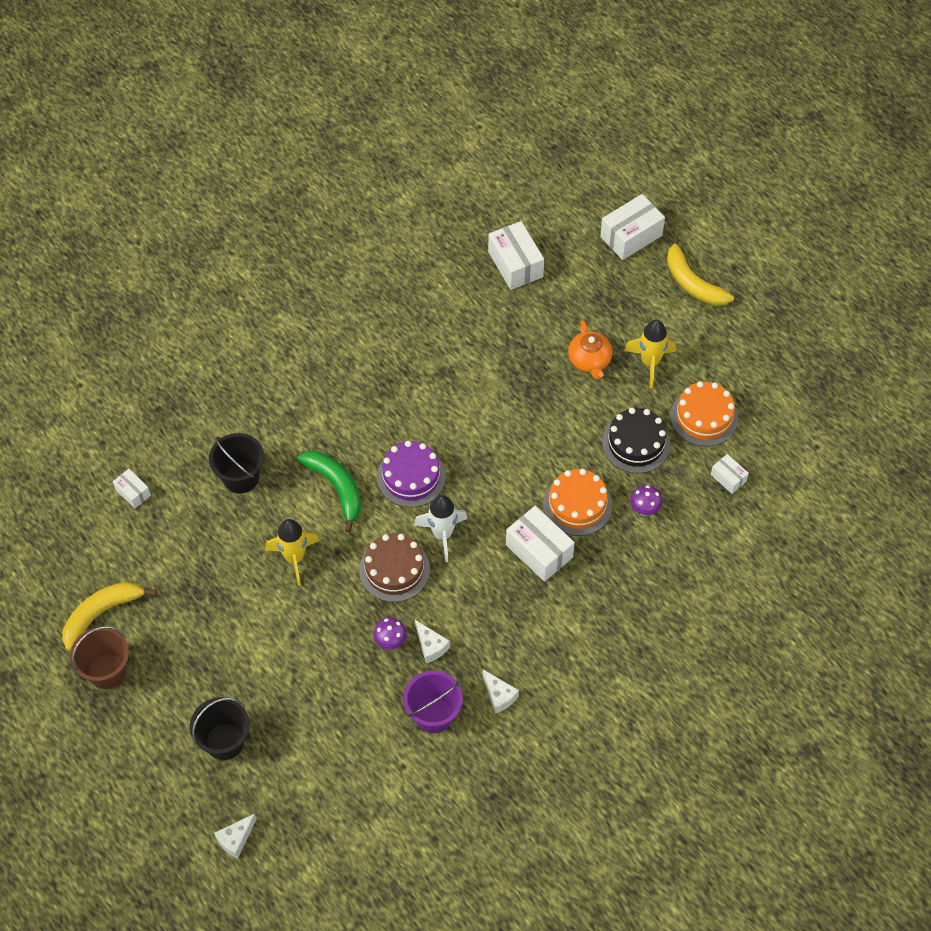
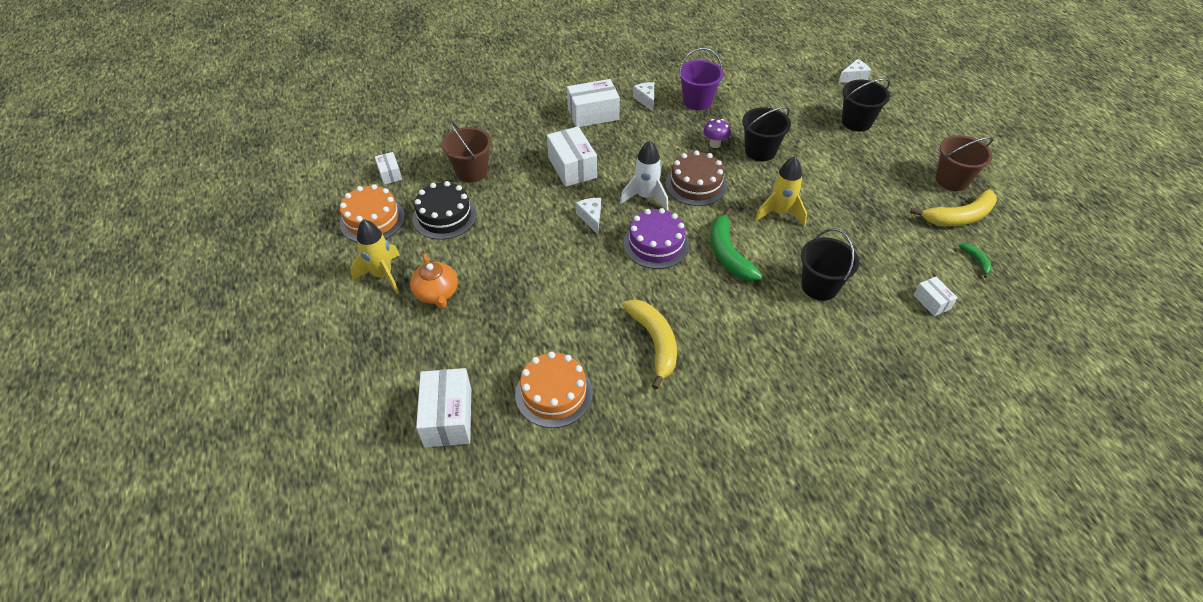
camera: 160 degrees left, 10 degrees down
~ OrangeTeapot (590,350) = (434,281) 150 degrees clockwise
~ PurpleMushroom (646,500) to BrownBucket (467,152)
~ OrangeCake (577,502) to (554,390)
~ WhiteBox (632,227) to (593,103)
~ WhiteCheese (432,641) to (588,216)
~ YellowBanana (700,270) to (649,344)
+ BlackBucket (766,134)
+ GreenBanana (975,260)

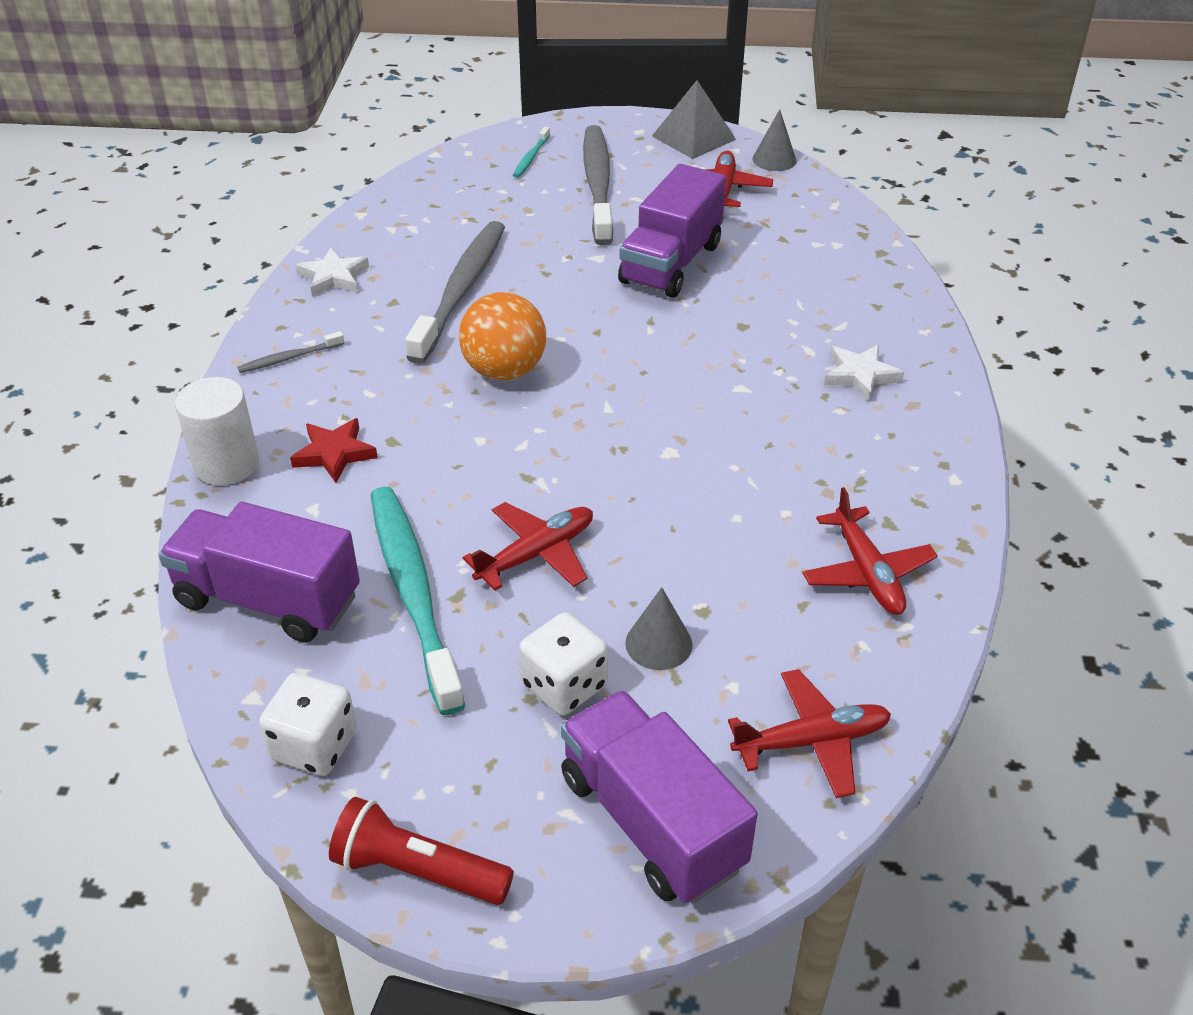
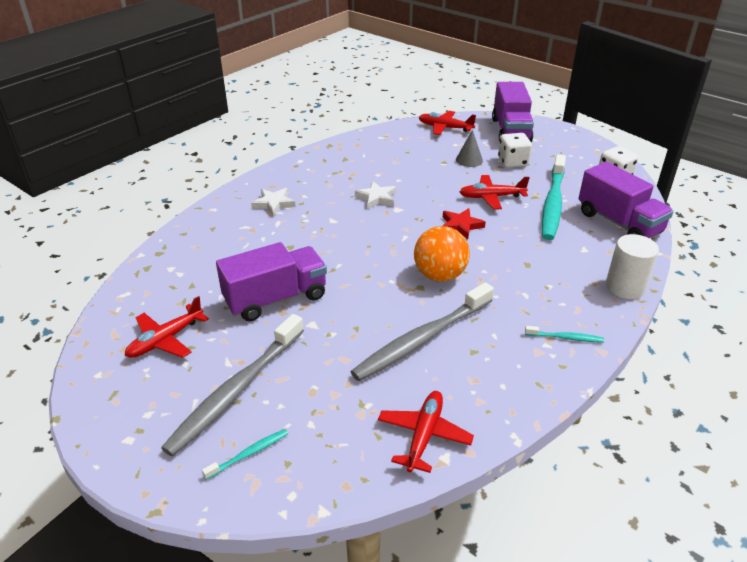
camera: 145 degrees left, 5 degrees down
~ WhiteStar (332,272) to (375,195)
~ RedPlane (870,551) to (426,432)
~ RedStar (334,450) to (464,223)
~ GreyToothbrush (290,352) to TurquoiseToothbrush (564,334)
- RedFlashlight (421,851)
- GreyPyramid (694,119)
- GreyCone (774,140)

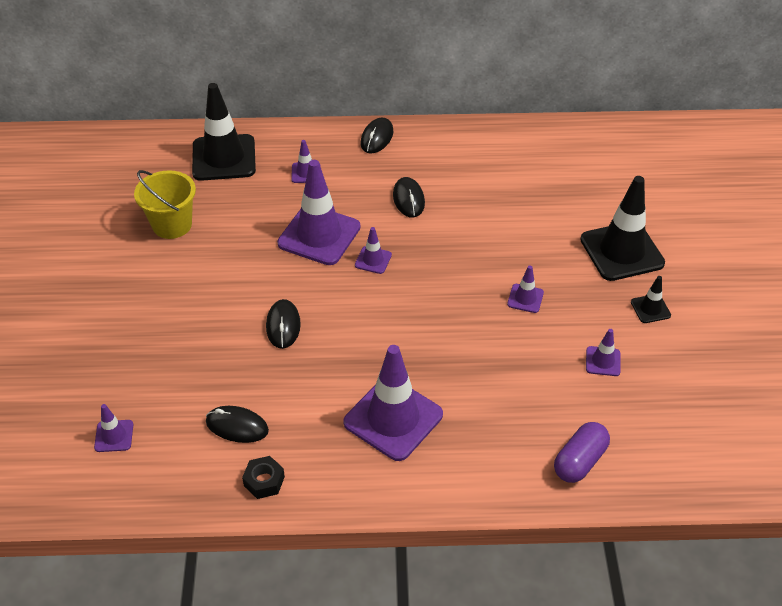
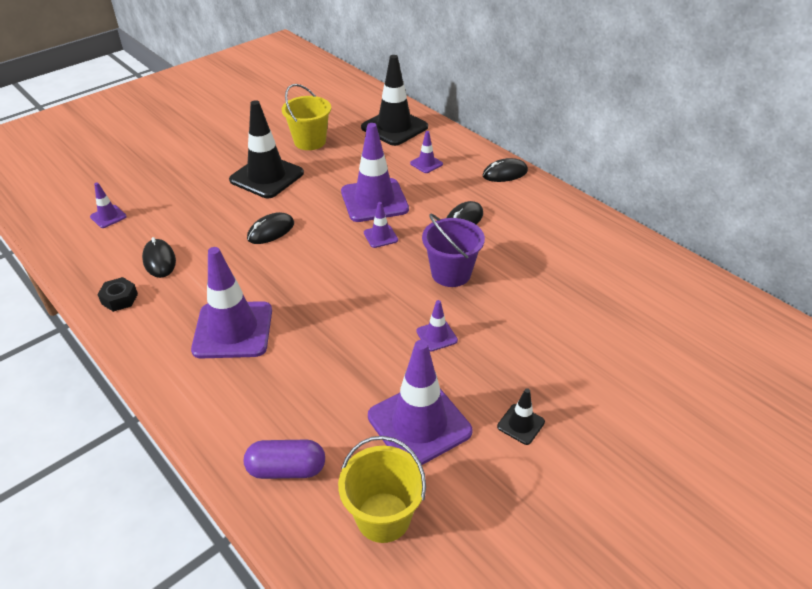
camera: 50 degrees right, 5 degrees down
~ BlackTrafficCone (622,228) to (266,149)
+ YellowBucket (382,489)
~ PurpleTrafficCone (603,352) = (420,402) x2.19
+ PurpleBucket (453,250)

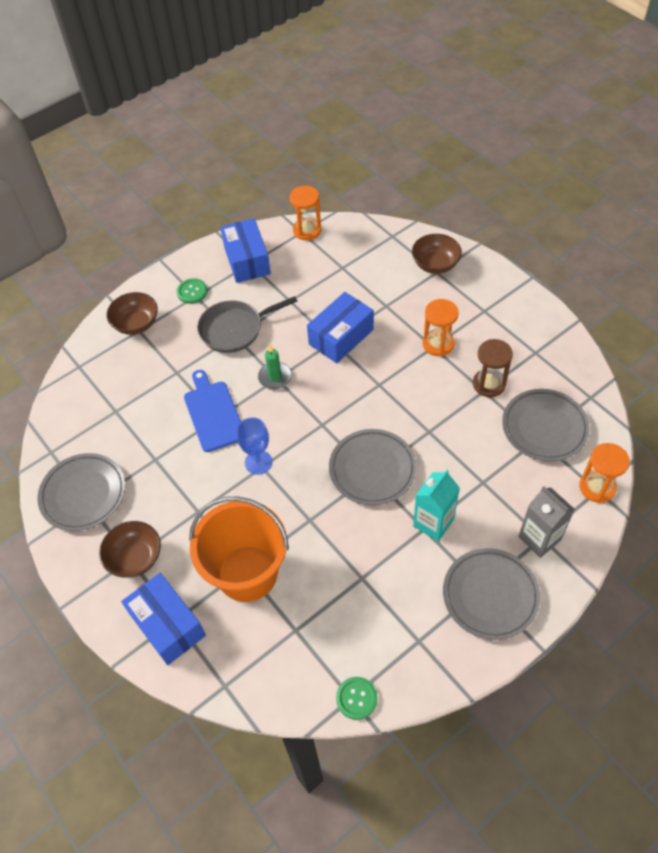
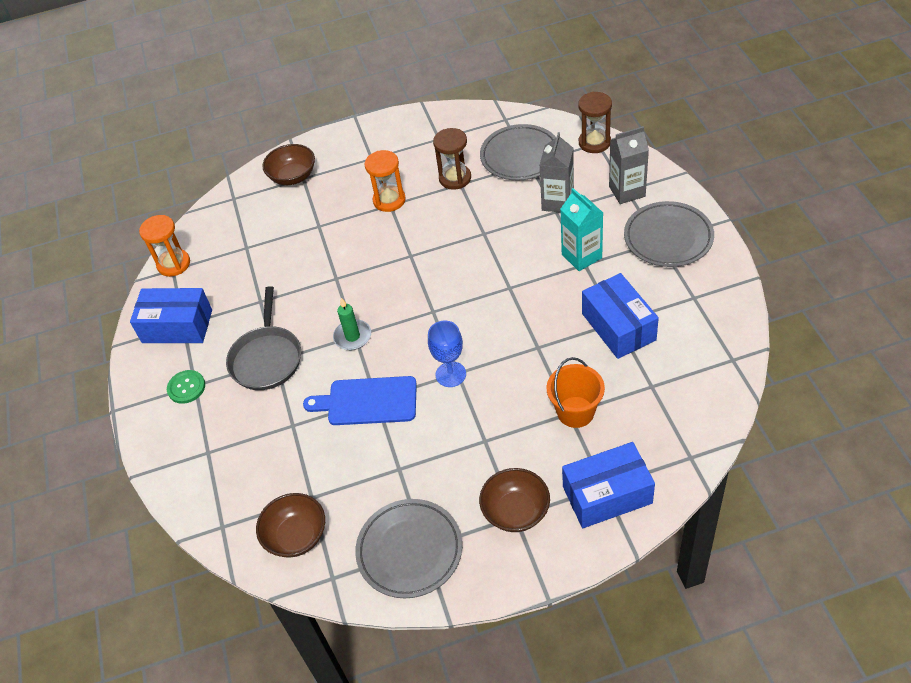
camera: 65 degrees left, 5 degrees down
~ BrownBowl (132,313) to (290,525)
+ GreyCarton (557,172)
~ OrangeBucket (239,549) = (575,392) x0.58
~ OrangeHourglass (604,473) to BrownHourglass (595,122)
~ BlueBox (340,327) to (620,316)
- GreyPlate (372,467)
- GreenButton (357,698)

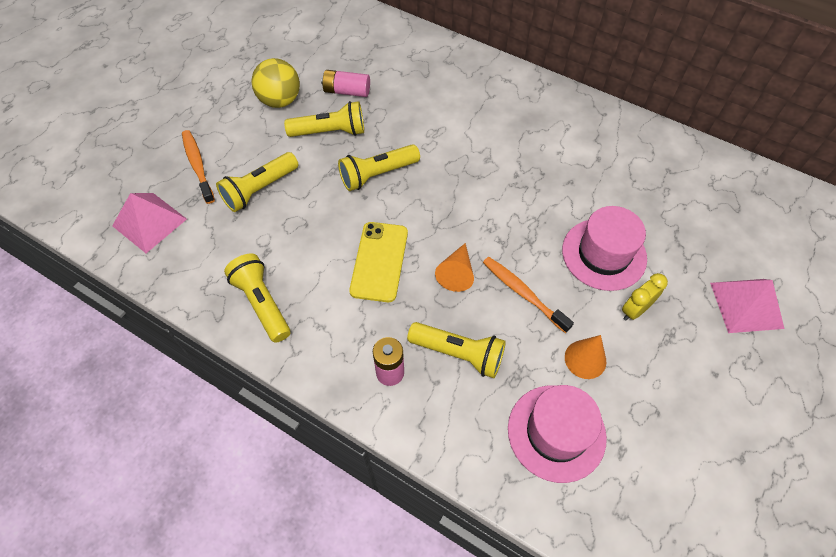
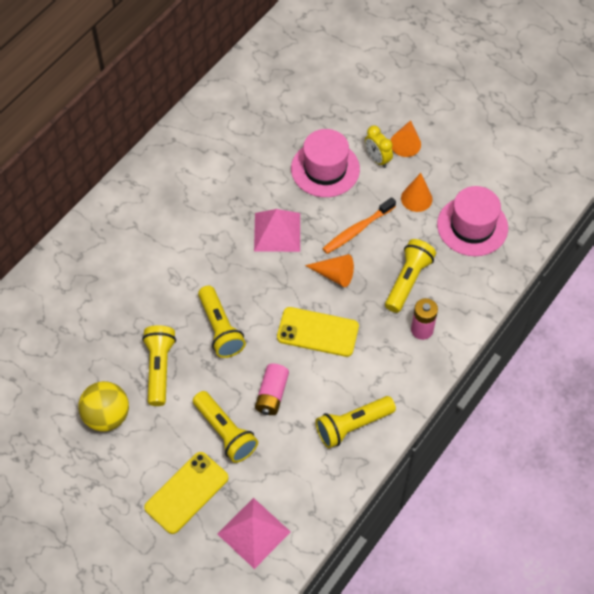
camera: 85 degrees left, 0 degrees up
~ OrangeToothbrush (198,167) to YellowPhone (186,493)
~ PinkPyramid (747,306) to (277,230)
~ PinkBattery (345,83) to (272,389)
+ OrangeCone (406,138)

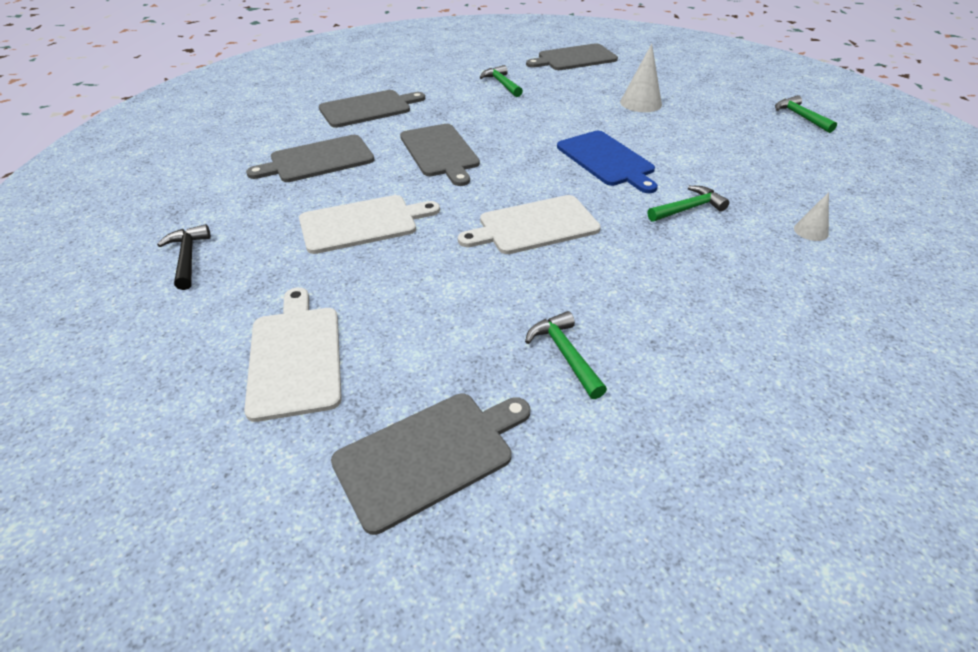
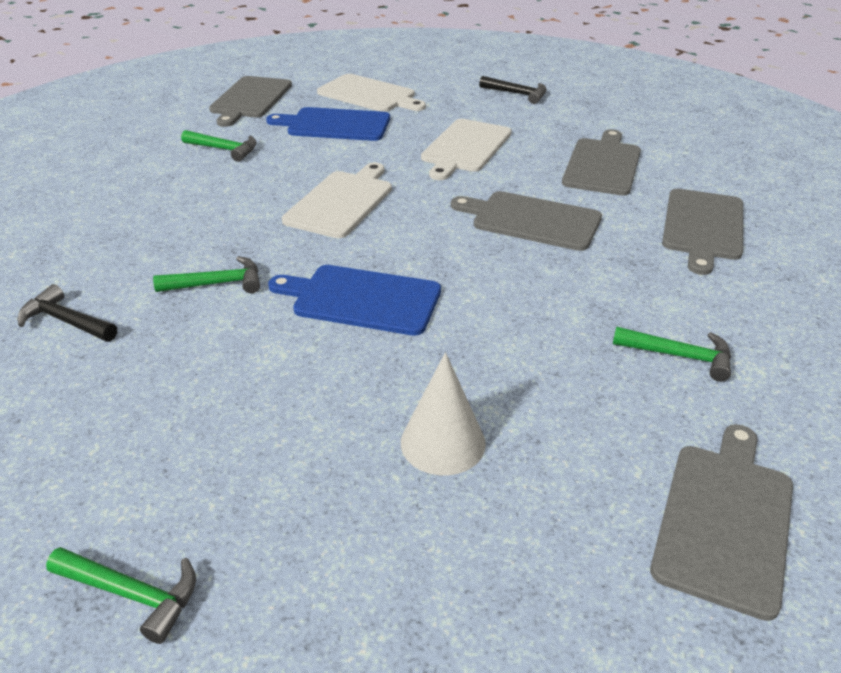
camera: 135 degrees right, 5 degrees down
~ WhiteCone (811,216) to BlackHammer (67,312)
~ GreenHammer (688,204) = (206,274) 120 degrees counterclockwise
+ BlueCuttingBoard (328,124)

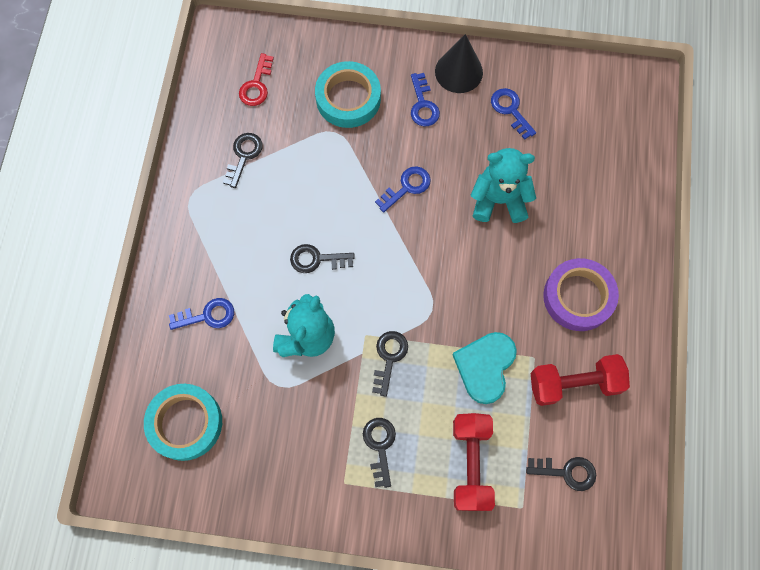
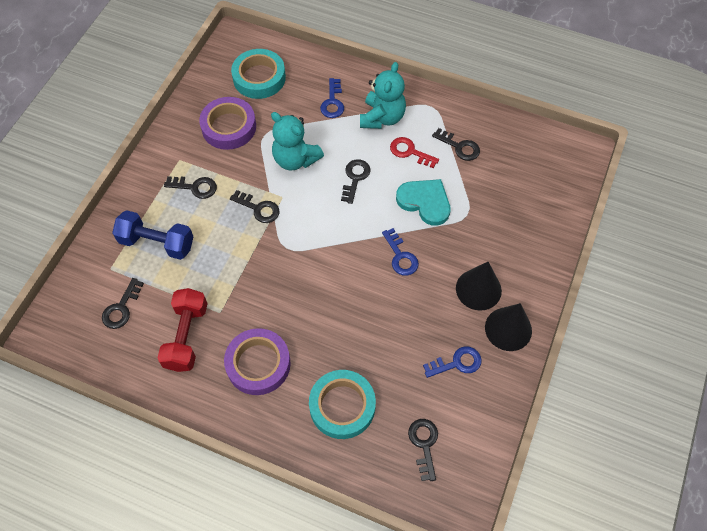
camera: 105 degrees right, 10 degrees down
~ RedDumbbell (474,462) to BlueDumbbell (152,235)
+ PurpleTape (227,123)
~ TurquoiseTape (348,94) to (342,404)
~ TurquoiseTeddyBear (503,185) to (383,95)
~ RedKey (256,79) to (414,152)
~ TurquoiseHeart (484,368) to (423,202)
+ BlackKey (423,450)
~ BlueKey (425,99) to BlackCone (479,286)

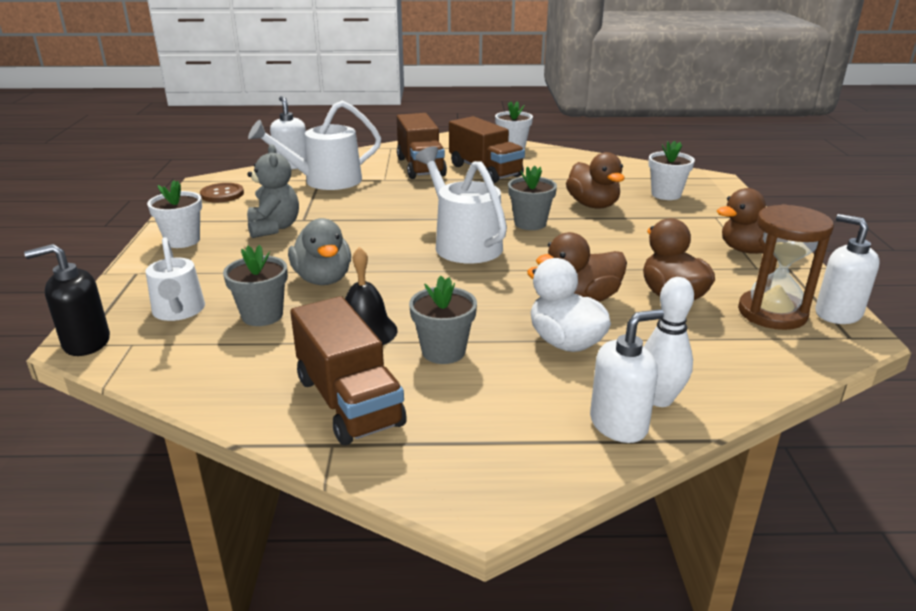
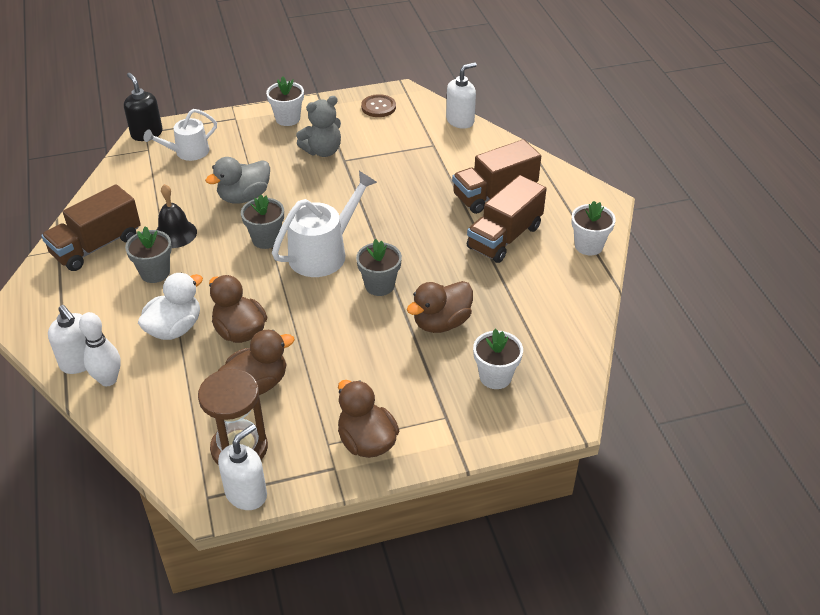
camera: 75 degrees right, 15 degrees up
~ GreyFlowerPot (255,285) to (262,221)
- WhiteWateringCan (314,145)

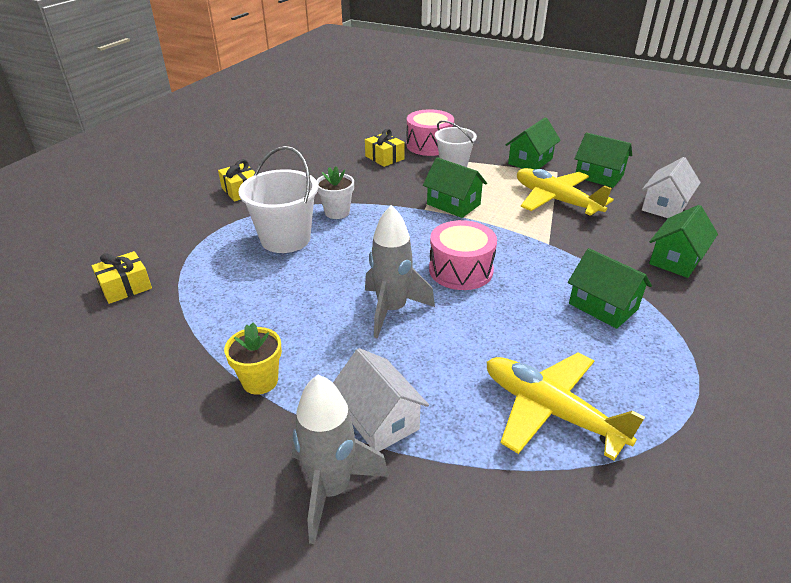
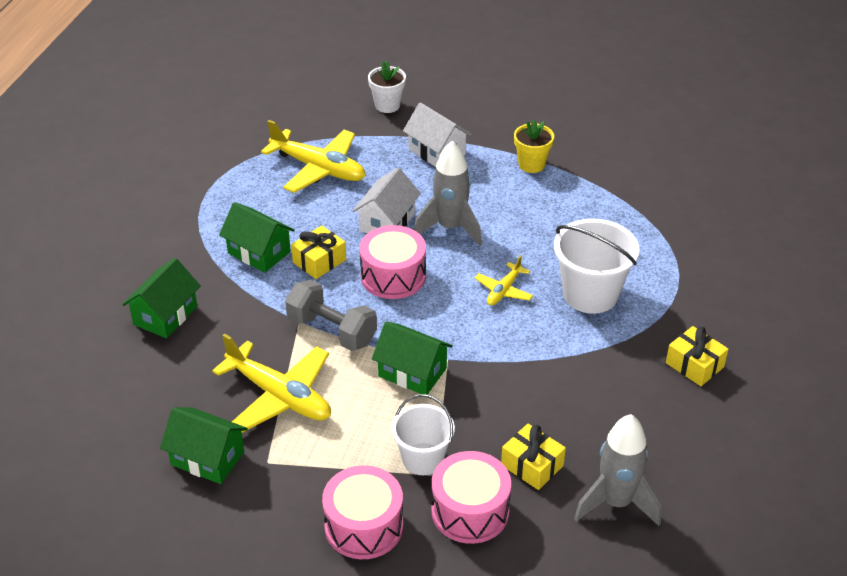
camera: 170 degrees right, 5 degrees up
+ GreyDumbbell (331,315)
~ YellowGift (122,277) to (318,252)
+ PinkDrum (362,512)
~ WhiteHouse (671,187) to (386,200)
~ WhiteFlowerPot (335,193) to (387,87)
+ YellowPlane (504,280)
~ GreyRocket (340,460) to (617,470)
- GreenHouse (533,143)

